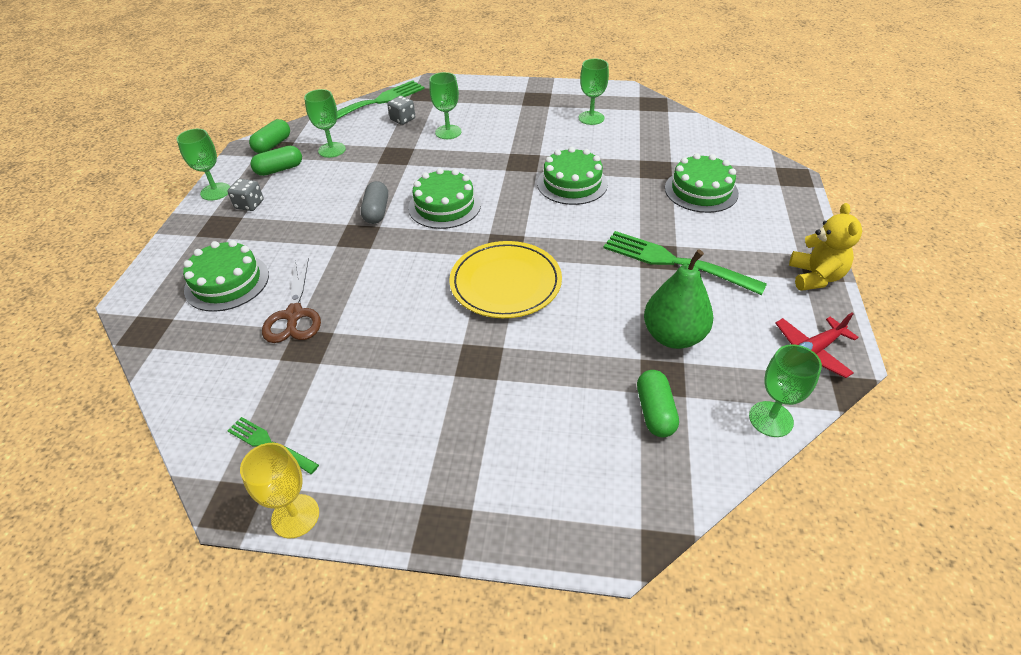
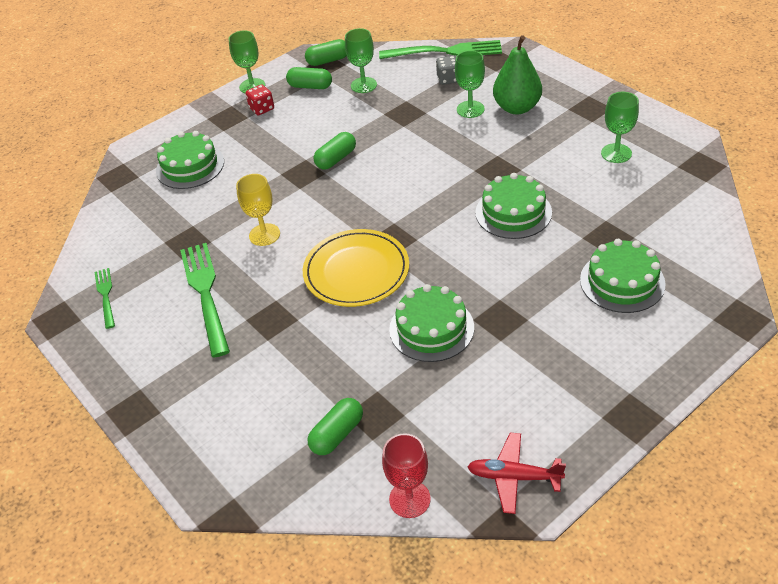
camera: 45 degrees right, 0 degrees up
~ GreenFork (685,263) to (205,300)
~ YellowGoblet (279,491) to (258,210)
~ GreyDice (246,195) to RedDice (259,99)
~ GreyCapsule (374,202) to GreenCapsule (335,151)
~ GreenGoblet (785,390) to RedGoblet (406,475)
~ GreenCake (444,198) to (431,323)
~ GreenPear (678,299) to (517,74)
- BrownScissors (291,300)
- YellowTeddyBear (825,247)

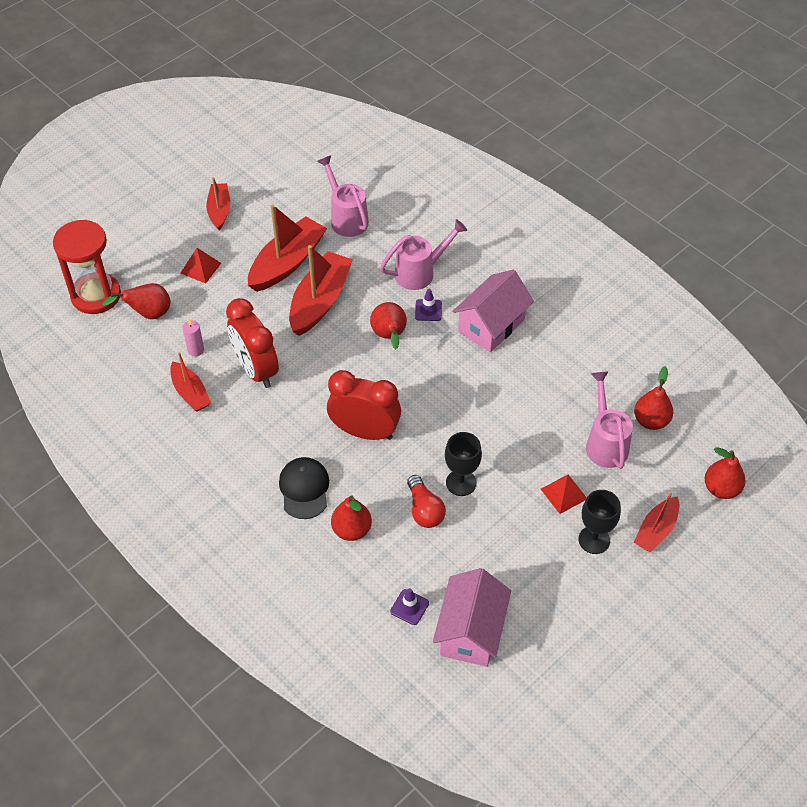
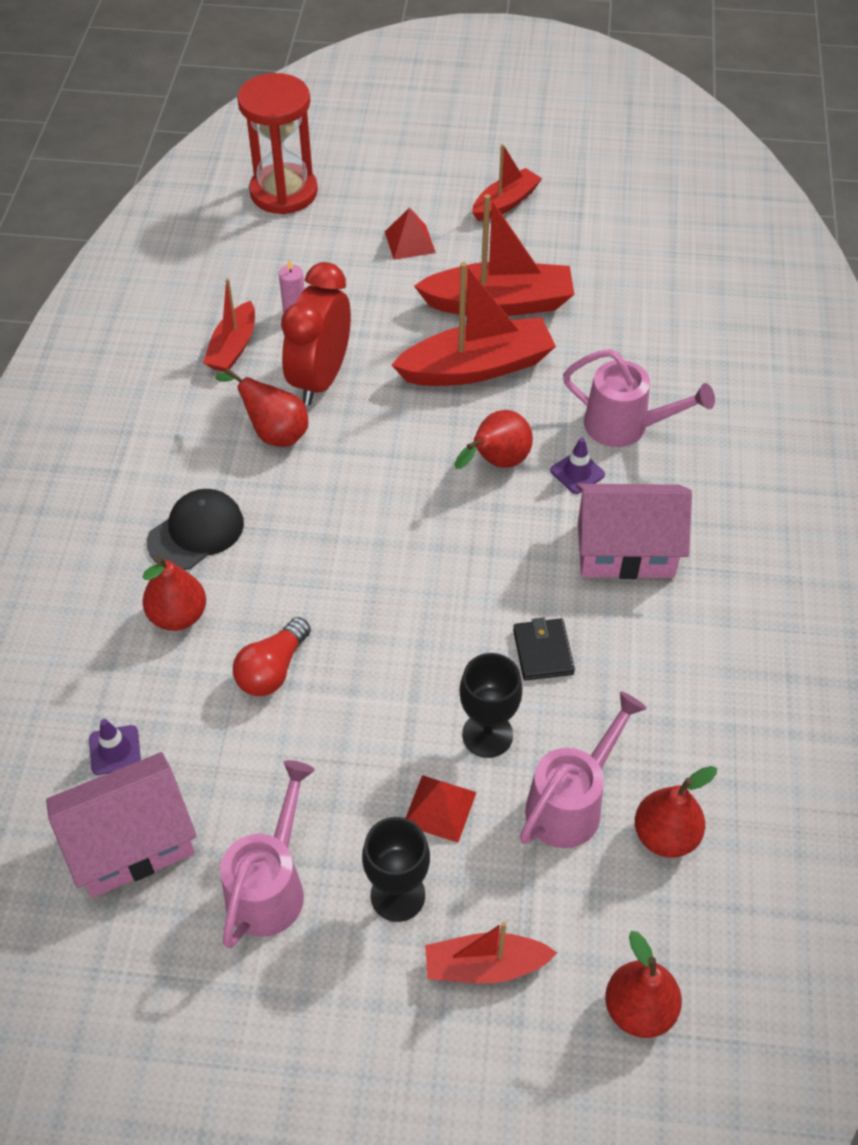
camera: 50 degrees right, 0 degrees up
~ RedPear (136,301) to (262,407)
~ PinkWateringCan (343,196) to (267,854)
~ BlackGoblet (463,464) to (490,705)
+ BlackWallet (544,648)
- RedClock (364,405)

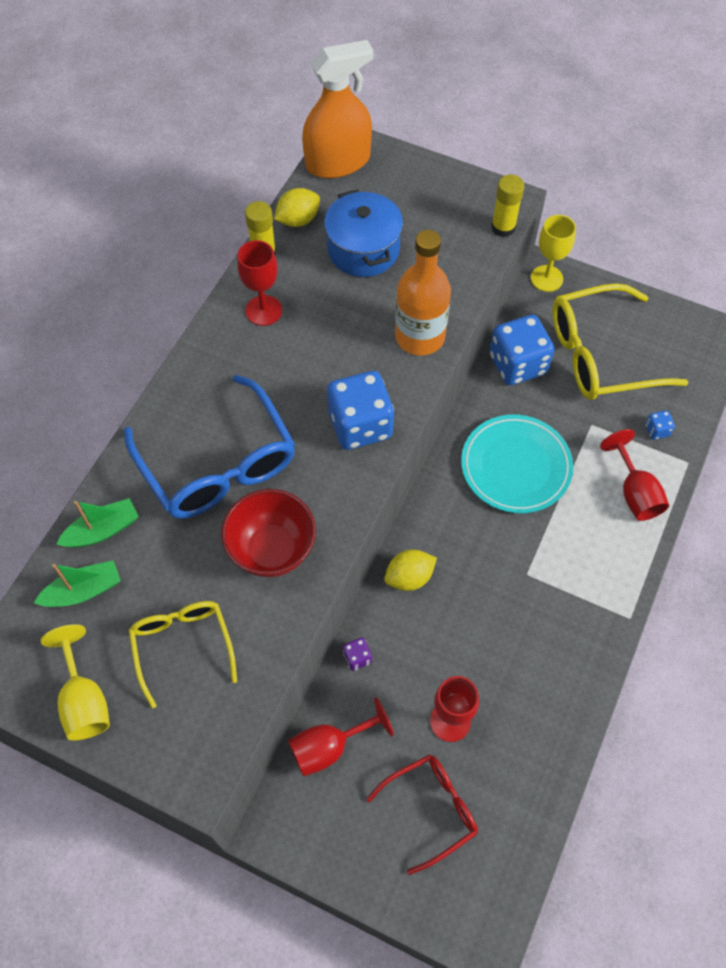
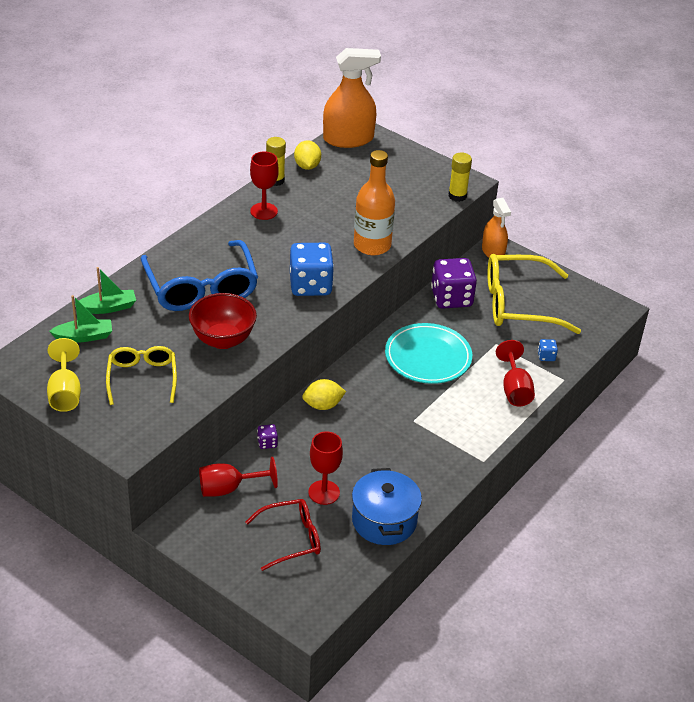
camera: 10 degrees right, 20 degrees down
~ YellowLemon (297,207) = (307,155) 75 degrees counterclockwise
~ BluePot (363,233) to (387,506)
~ BlueDice (521,350) to PurpleDice (454,283)
~ YellowGoblet (553,253) to OrangeSprayBottle (496,228)

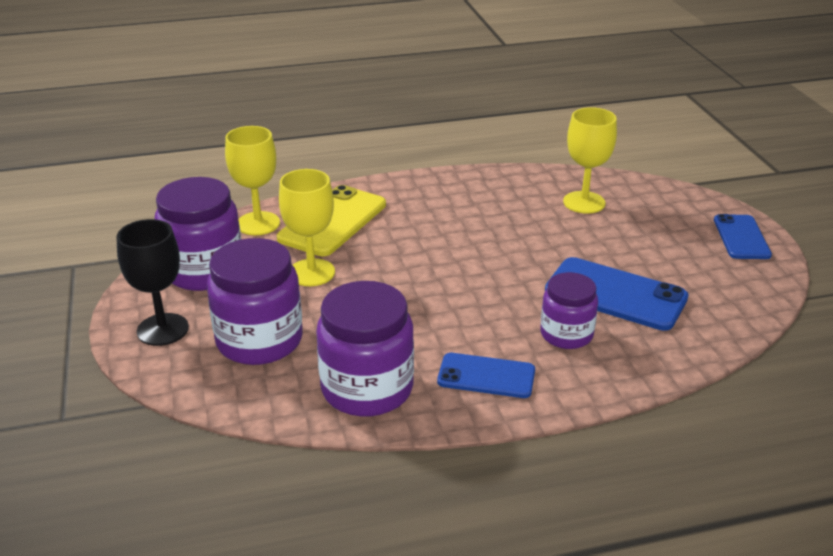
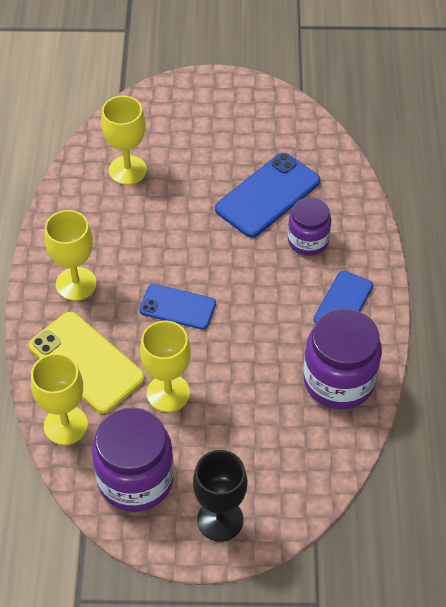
camera: 75 degrees left, 20 degrees up
+ YellowGoblet (71,255)
~ BluePhone (743,236) to (177,306)
- PurpleJar (255,301)

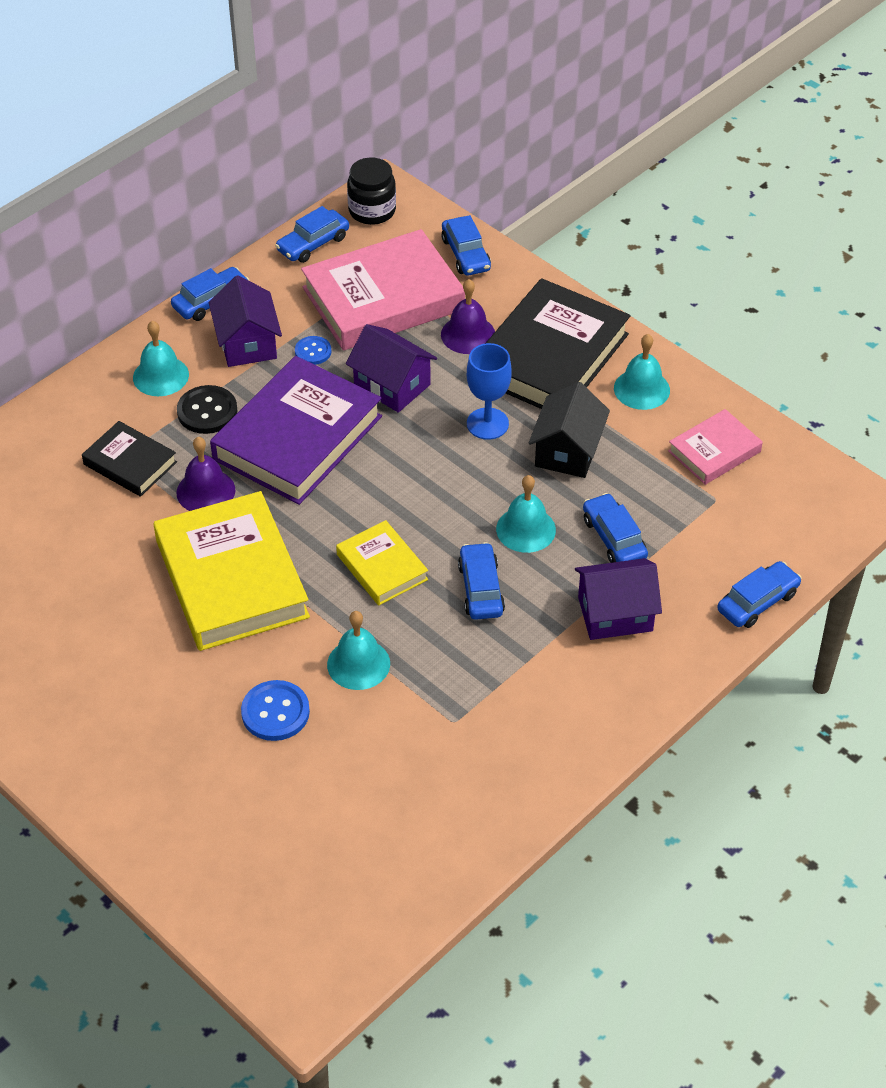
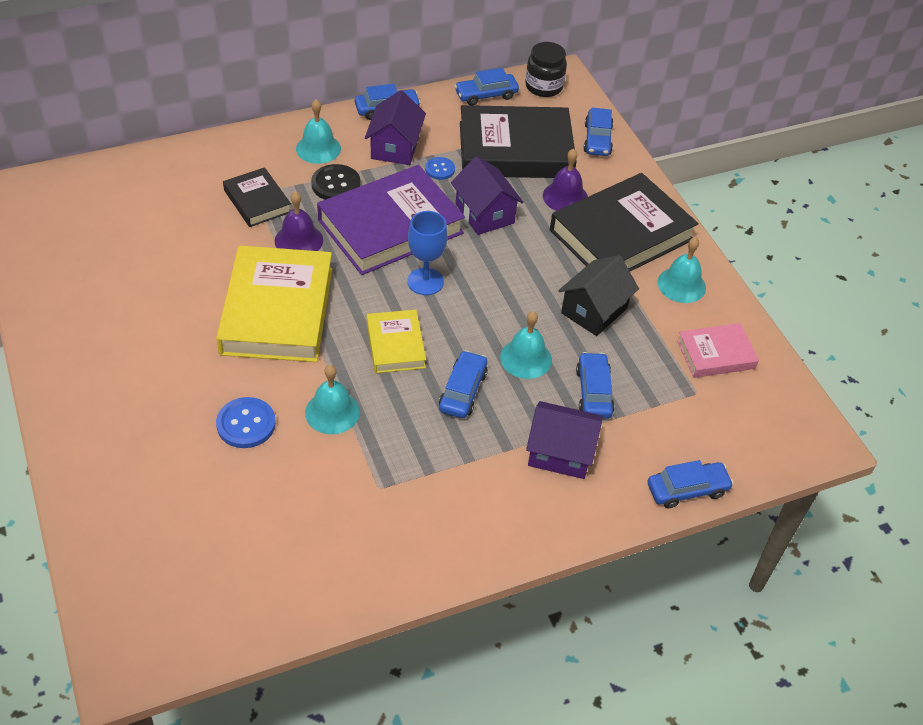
camera: 20 degrees right, 0 degrees up
~ BlueGoblet (489,391) to (427,253)
~ PinkBook (383,290) to BlackBook (518,141)

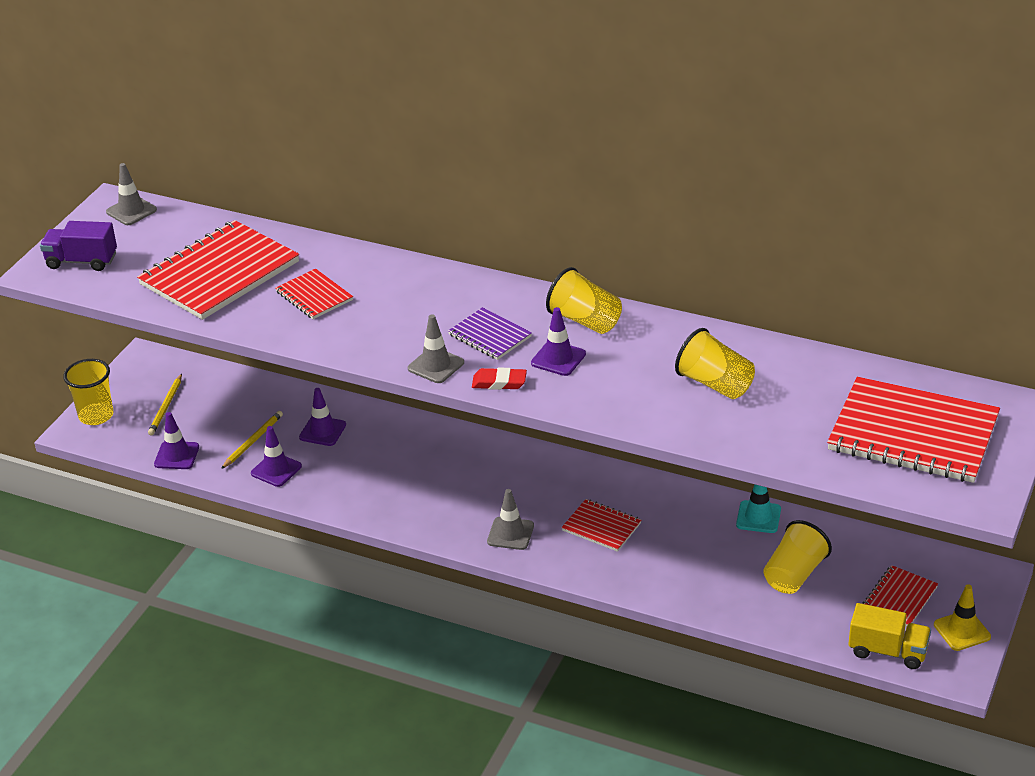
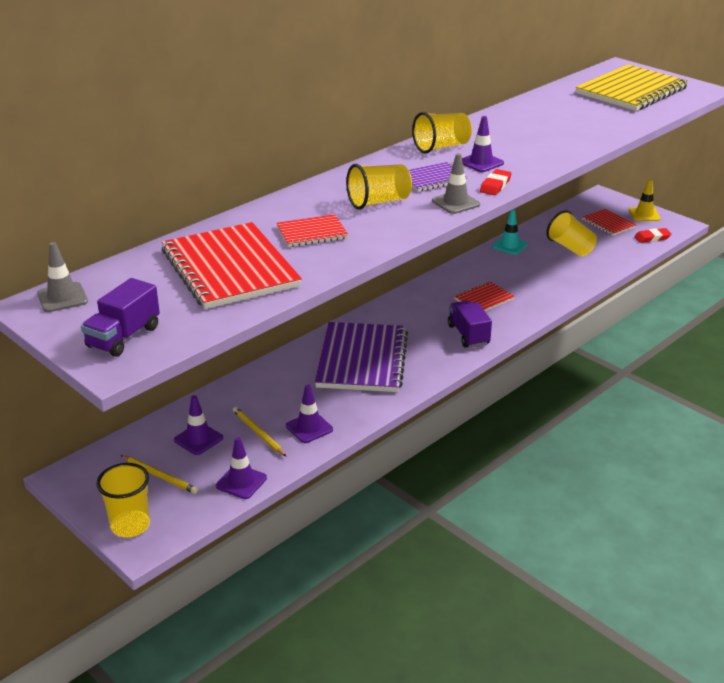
camera: 70 degrees left, 5 degrees down
~ PurpleTrafficCone (322,417) to (198,425)
+ PurpleNotebook (361,357)
~ YellowCup (715,363) to (379,187)
~ GreyTrafficCone (510,519) to PurpleTruck (470,323)
~ RedNotebook (913,430) to YellowNotebook (632,87)
~ YellowTruck (889,636) to RedEraser (653,235)

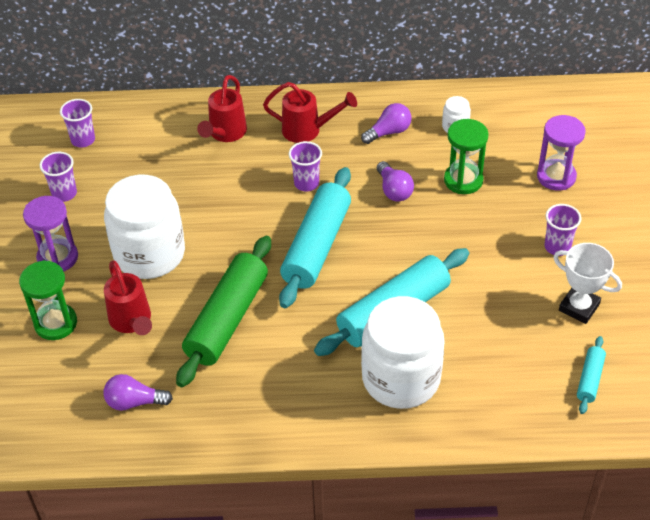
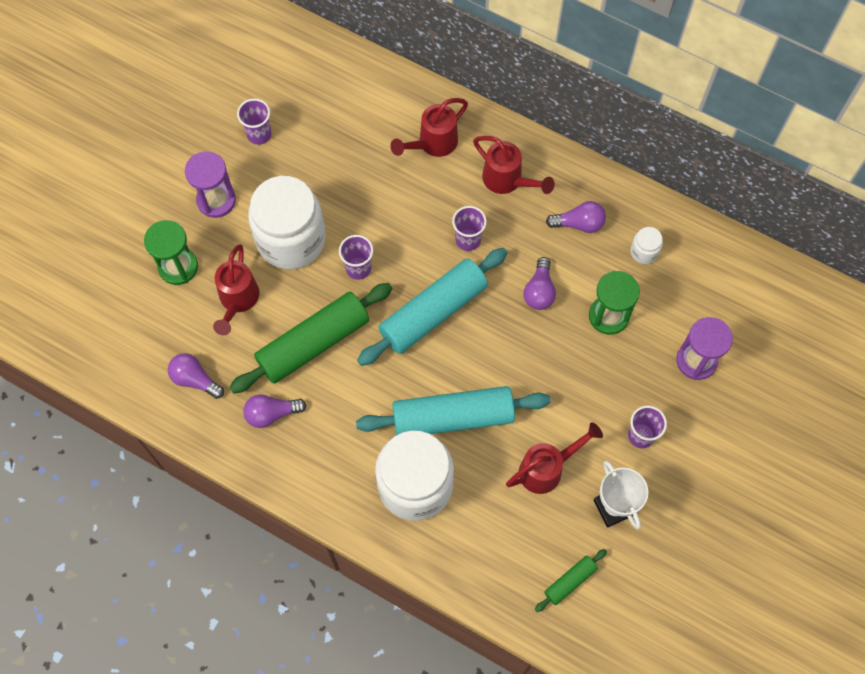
camera: 30 degrees right, 20 degrees up
+ PurpleLightBulb (274,411)
~ PurpleCup (77,123) to (356,257)
+ RedWateringCan (554,458)
~ TurquoiseRollingPin (591,375) to GreenRollingPin (571,580)

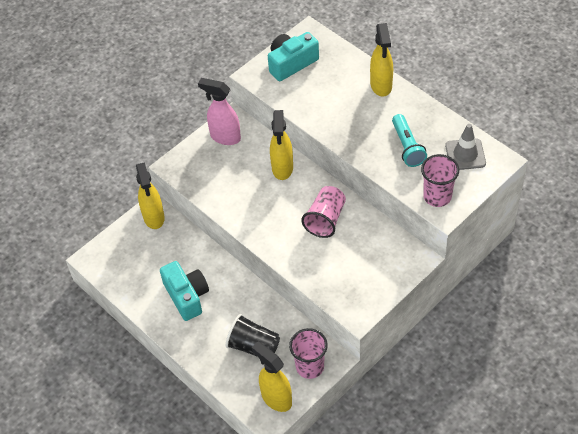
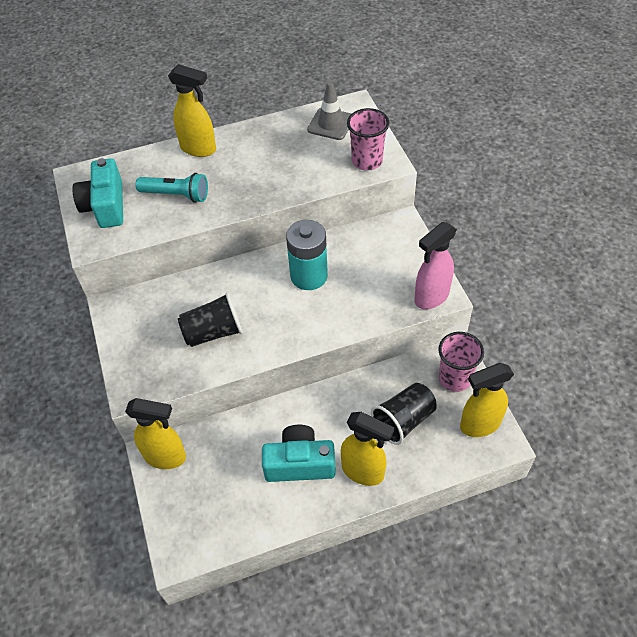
camera: 65 degrees left, 0 degrees up
~ TurquoiseFlashlight (409,140) to (171,188)
+ BlackCup (210,319)
~ PinkCup (323,212) to TurquoiseBattery (307,255)
~ YellowSprayBottle (281,145) to (367,449)
~ PinkSprayBottle (219,111) to (436,265)

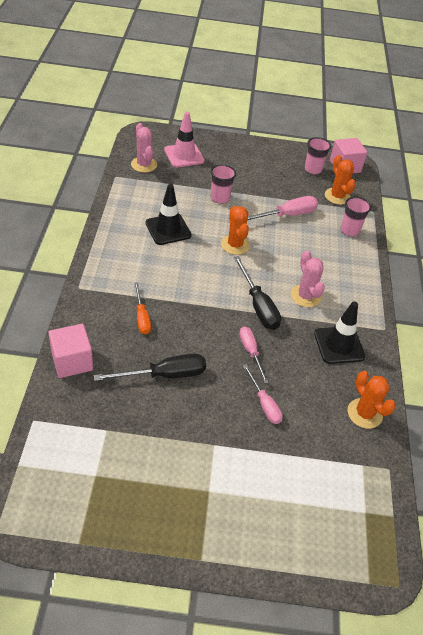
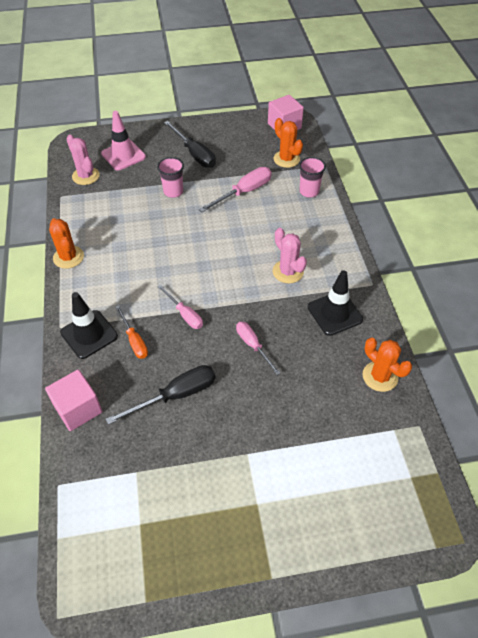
camera: 10 degrees left, 5 degrees up
~ OrangeCactus (235,230) to (66,243)
~ BlackTrafficCone (168,214) to (89,325)
~ PinkScrewdriver (263,394) to (180,307)
~ BlackScrewdriver (257,293) to (190,144)
- PinkCup (317,155)

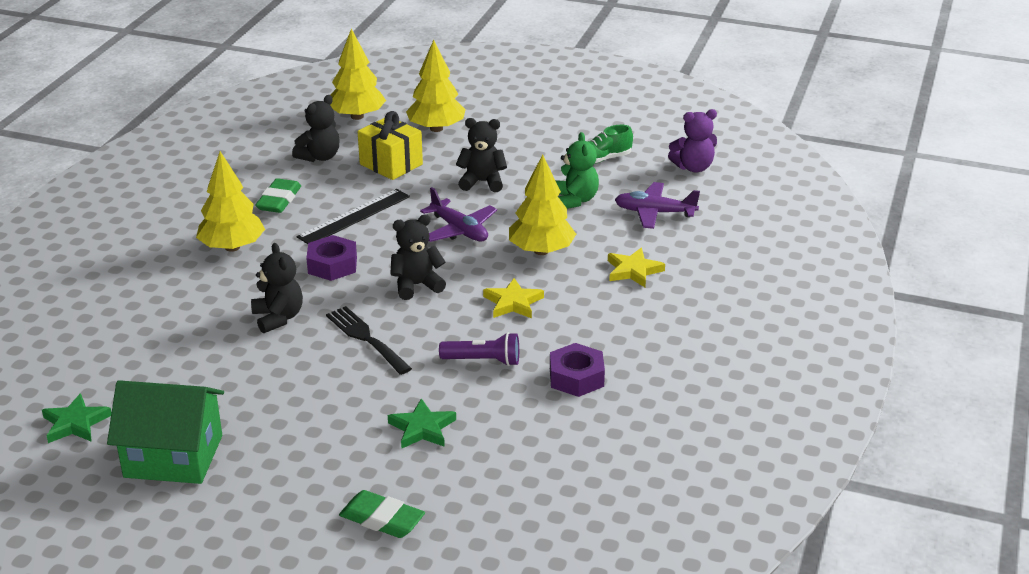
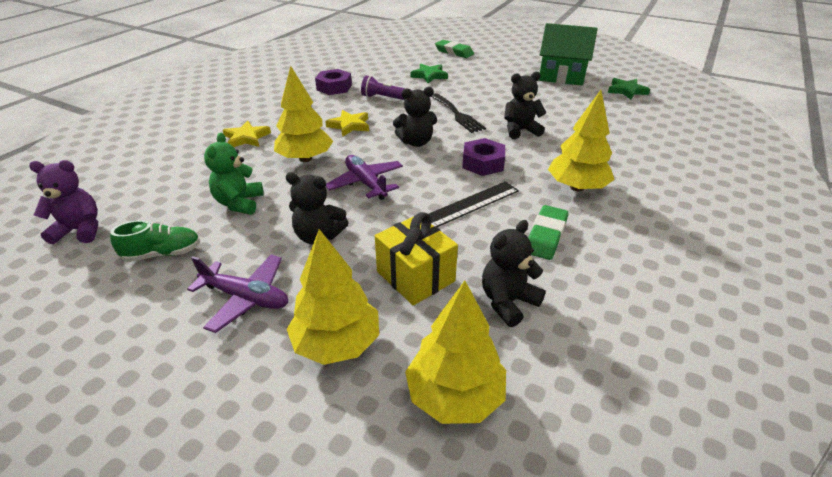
camera: 170 degrees left, 5 degrees up
~ PurplePlane (657,205) to (237,294)
~ BlackTeddyBear (277,288) = (525,105) 90 degrees clockwise

